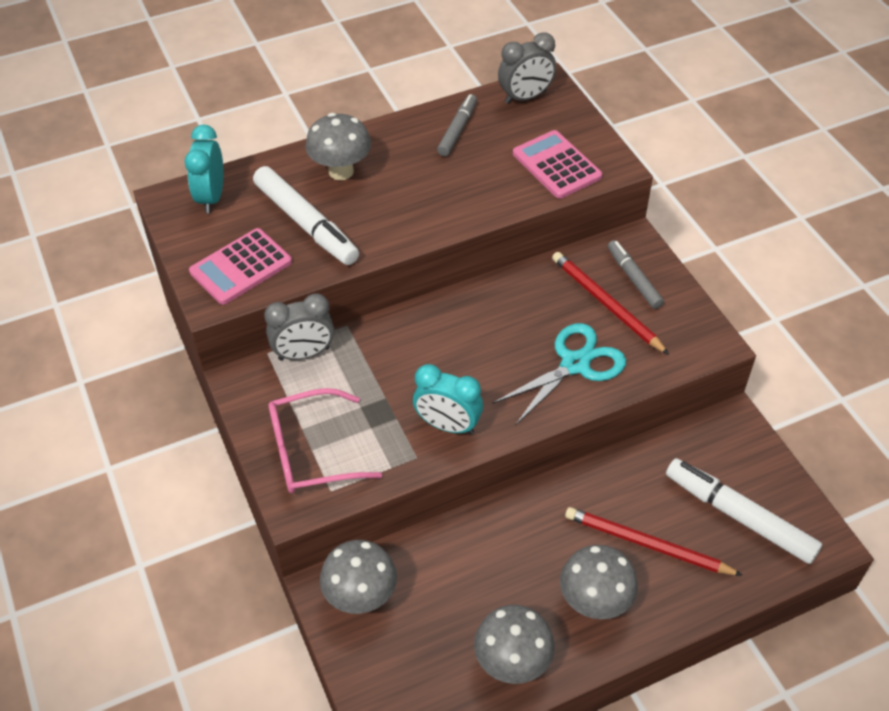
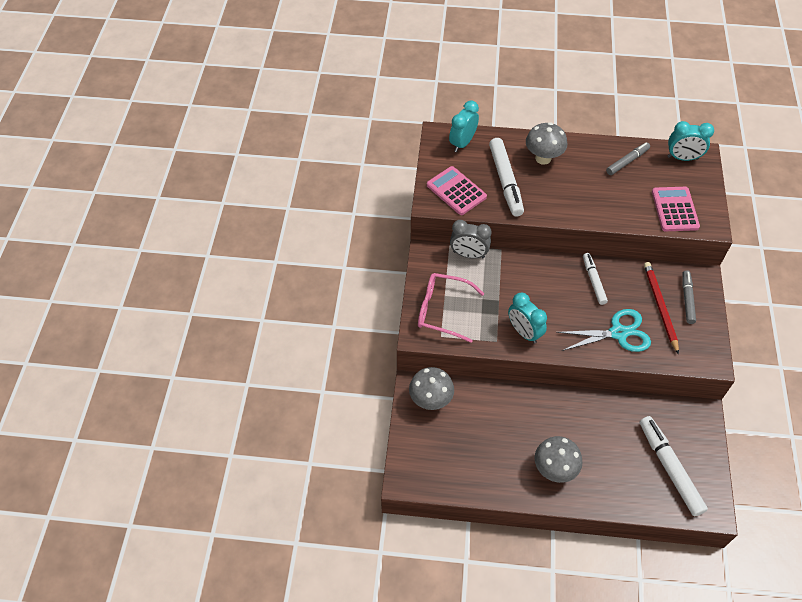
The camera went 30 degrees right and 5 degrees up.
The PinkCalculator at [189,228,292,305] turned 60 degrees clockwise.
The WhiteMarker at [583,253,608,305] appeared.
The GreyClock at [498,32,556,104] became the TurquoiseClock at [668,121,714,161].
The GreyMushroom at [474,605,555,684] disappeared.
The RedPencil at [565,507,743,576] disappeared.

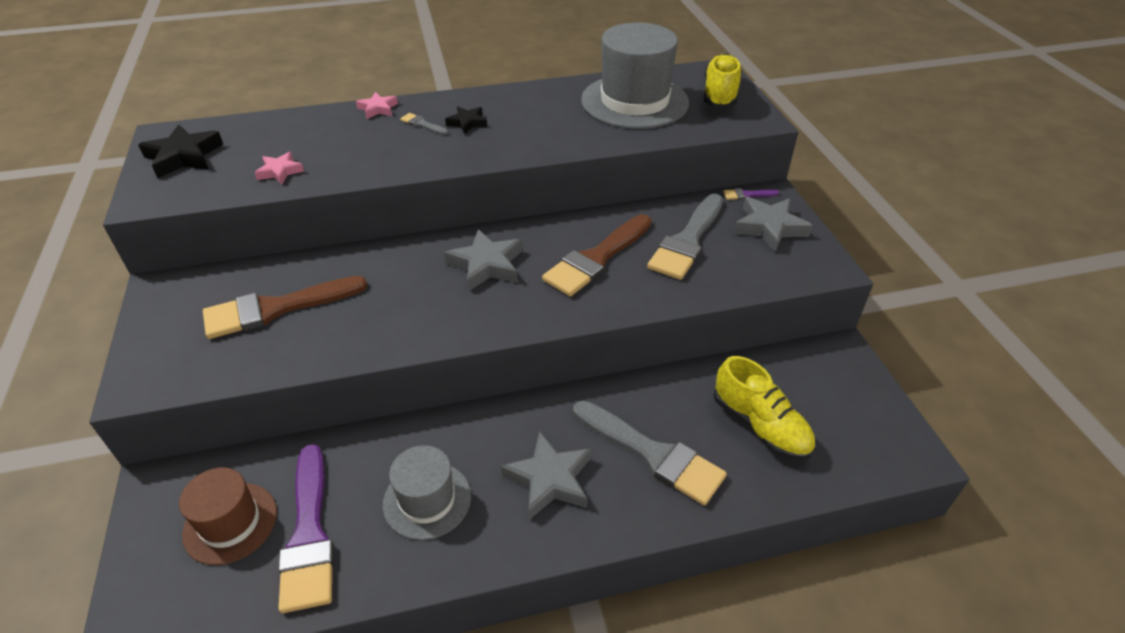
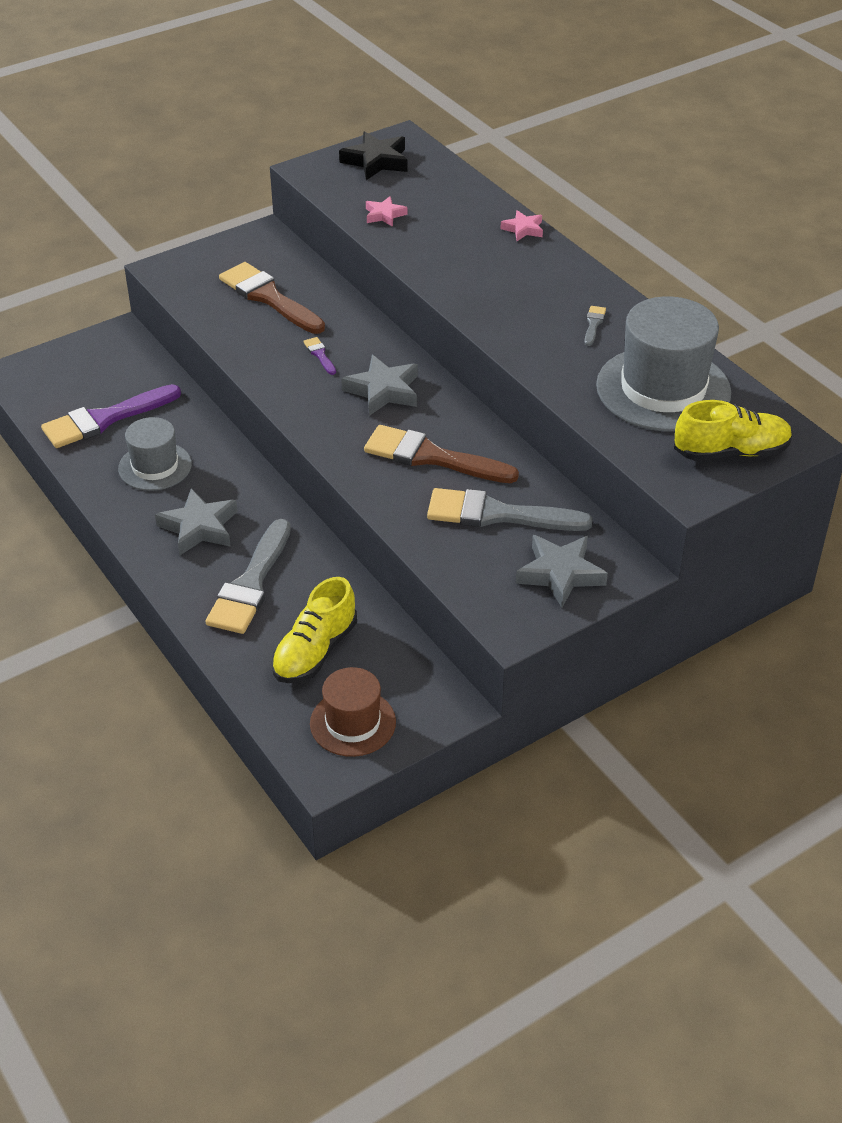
The camera went 70 degrees right and 0 degrees up.
The PurpleBrush moved from [723,188,779,200] to [303,337,336,375].
The BrownHat moved from [179,468,277,565] to [310,667,396,757].
The GreyBrush moved from [400,113,448,135] to [584,306,606,346].
The BlackStar at [445,106,487,134] disappeared.

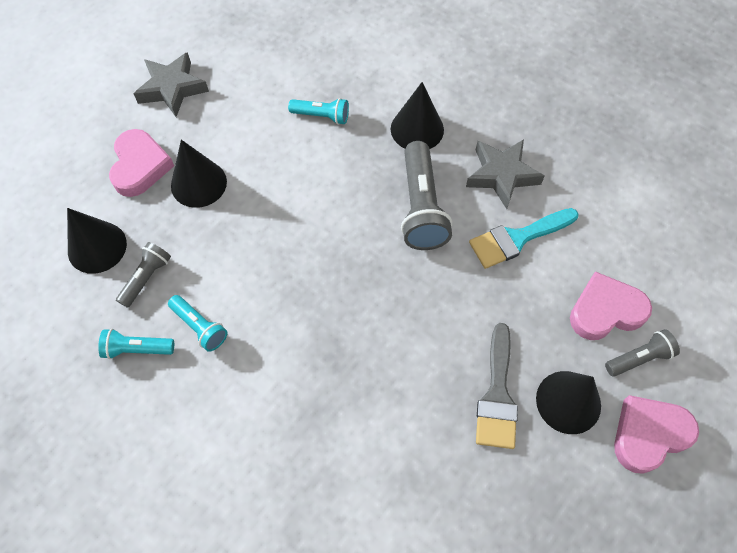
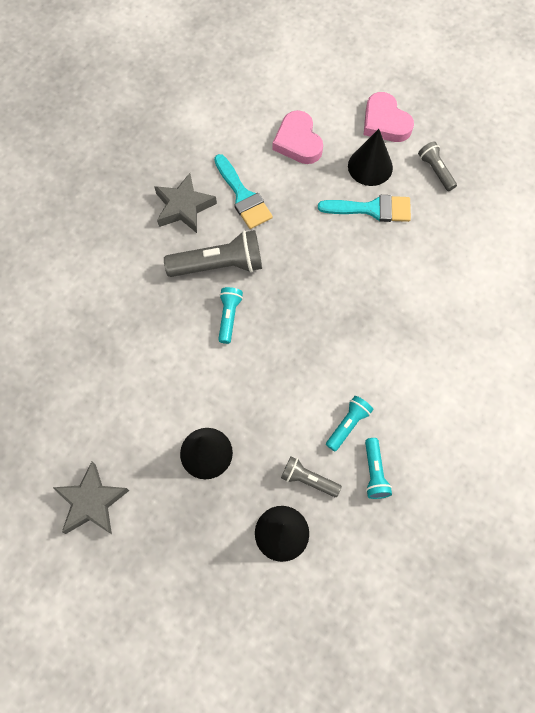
The camera went 95 degrees left and 5 degrees up.
The TurquoiseFlashlight moved from [288,98,349,125] to [218,287,243,344].
The GreyBrush at [476,323,518,449] became the TurquoiseBrush at [318,195,411,222].
The GreyFlashlight moved from [605,329,680,377] to [418,141,457,191].
The PinkHeart at [109,129,174,197] disappeared.
The BlackCone at [391,82,444,149] disappeared.

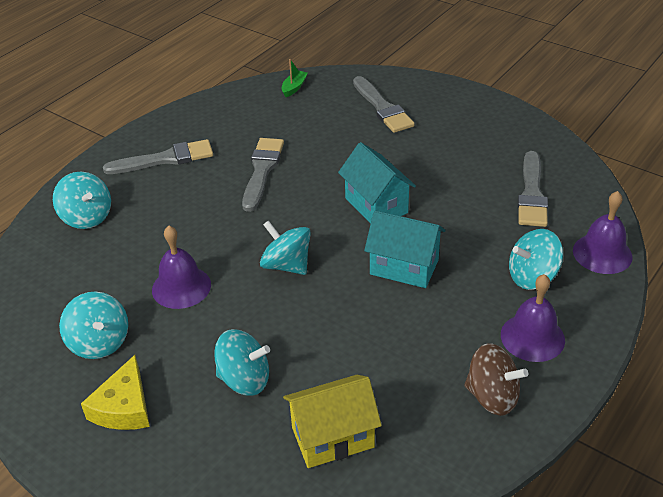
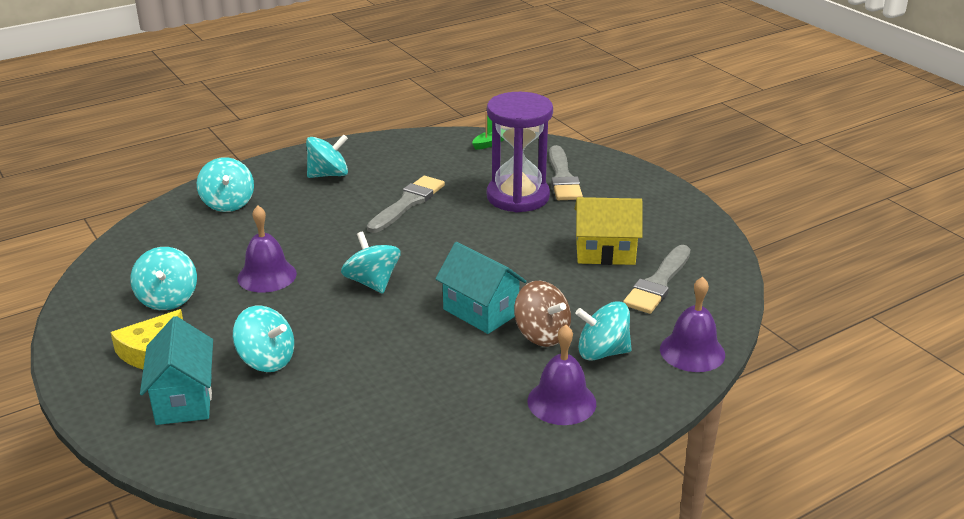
The camera went 20 degrees right and 10 degrees down.
The TurquoiseHouse moved from [338,142,416,223] to [140,316,213,425].
The GreyBrush at [103,139,213,174] was replaced by the TurquoiseSpinningTop at [306,134,348,178].
The PurpleHourglass at [487,92,553,213] appeared.
The BrownSpinningTop moved from [464,343,528,416] to [514,281,571,347].
The YellowHouse moved from [283,375,382,468] to [575,197,642,265].

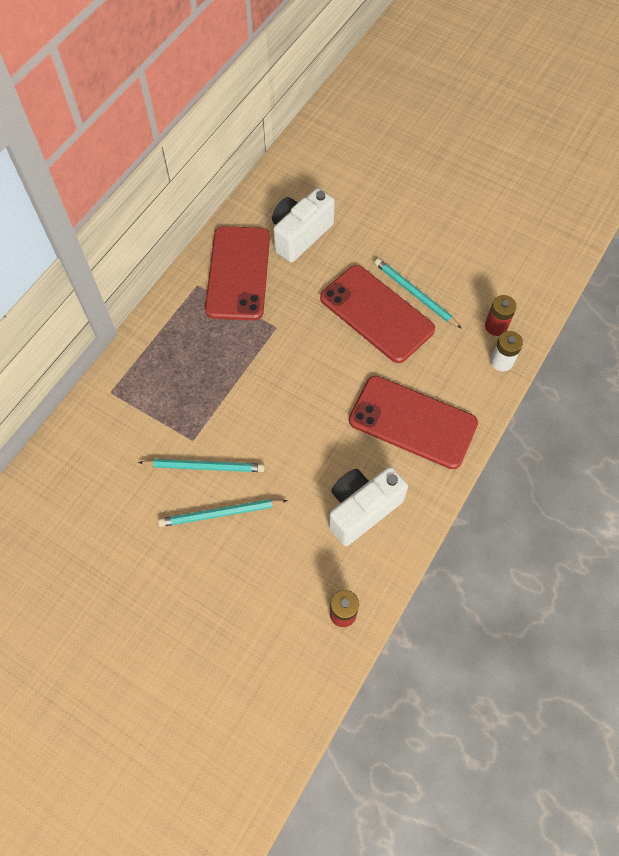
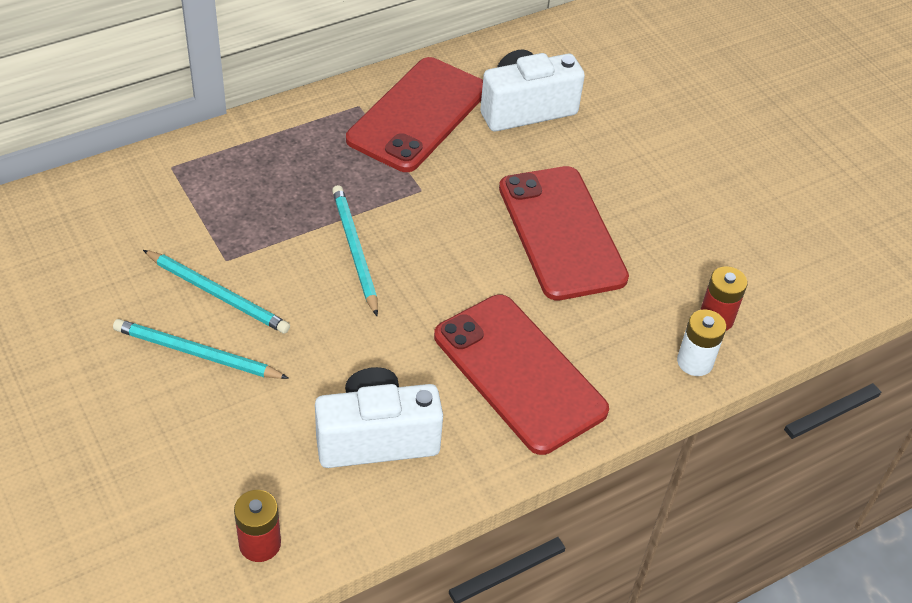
The camera went 25 degrees right and 15 degrees down.
The TurquoisePencil moved from [374,258,462,329] to [332,185,378,316].

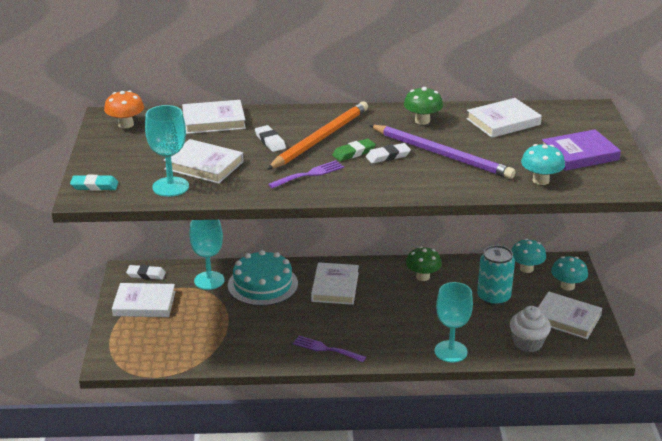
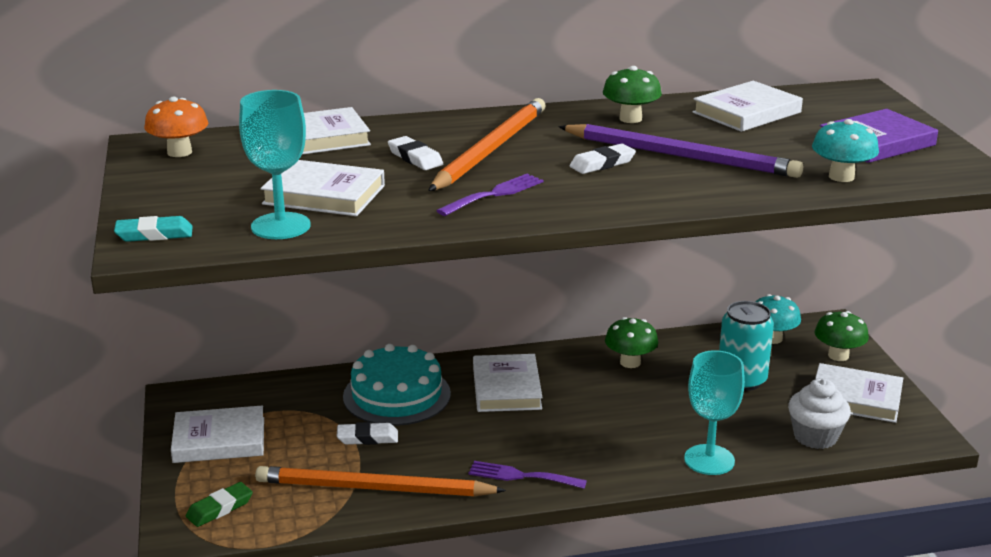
The camera went 10 degrees left and 5 degrees down.
The GreenEraser moved from [332,138,376,161] to [186,482,253,527].
The OrangePencil at [255,466,506,496] appeared.
The WhiteEraser moved from [126,265,166,280] to [337,422,398,445].
The TurquoiseMushroom at [551,256,588,291] became the GreenMushroom at [815,311,869,361].
The TurquoiseGoblet at [189,220,225,290] disappeared.

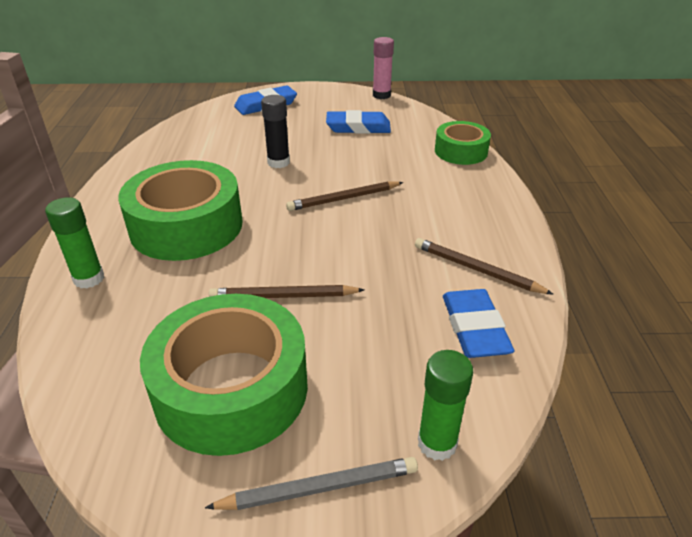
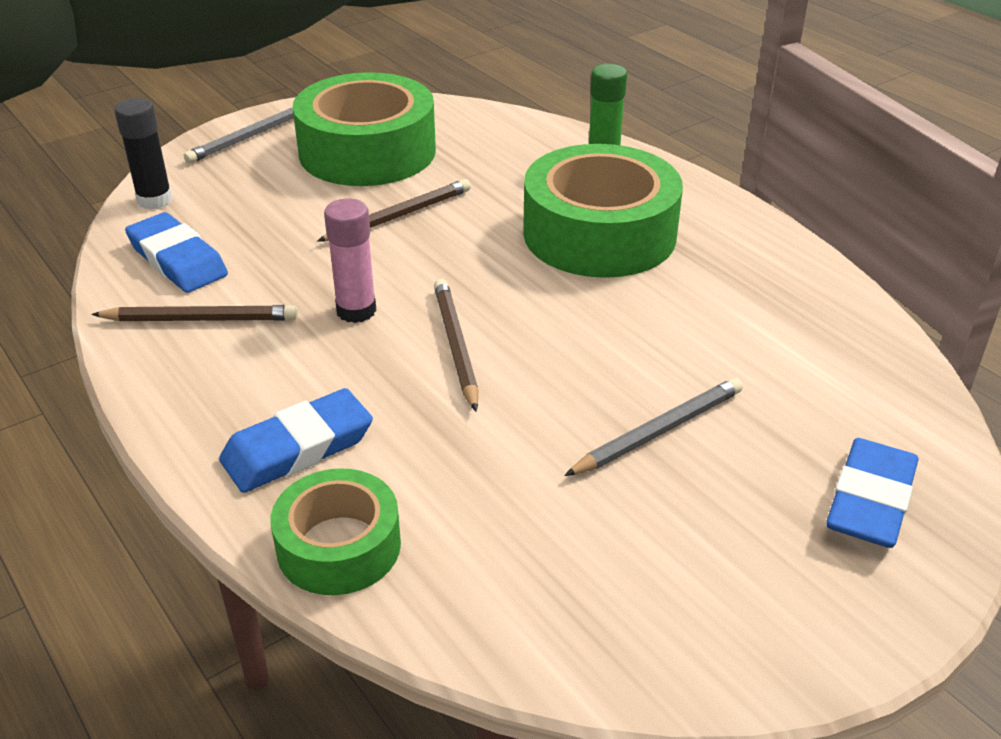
The camera went 145 degrees right and 0 degrees up.
The BlackGlueStick moved from [261,95,290,168] to [114,98,172,210].
The BlueEraser moved from [326,110,391,134] to [219,388,373,493].
The PinkGlueStick moved from [373,37,394,99] to [324,198,376,323].
The BrownPencil at [286,181,404,211] turned 45 degrees counterclockwise.
The GreyPencil at [564,378,743,476] appeared.
The GreenGlueStick at [418,350,473,461] disappeared.

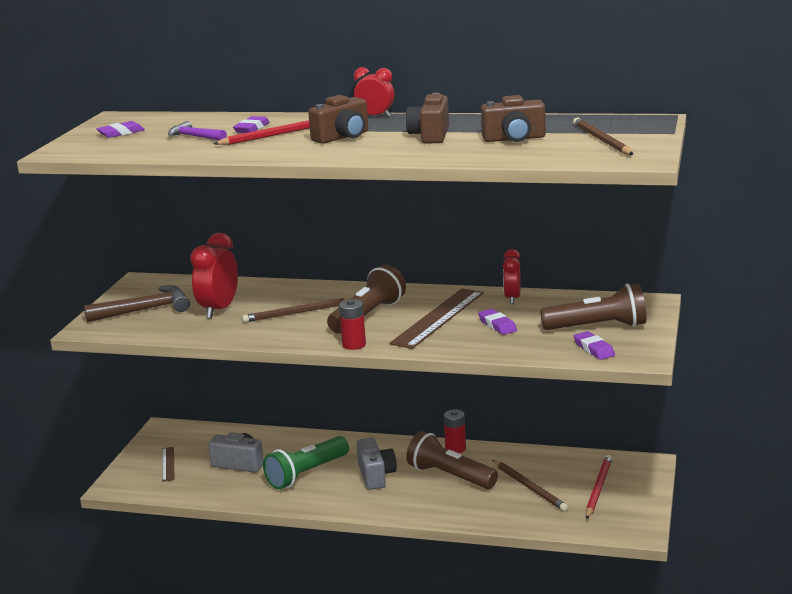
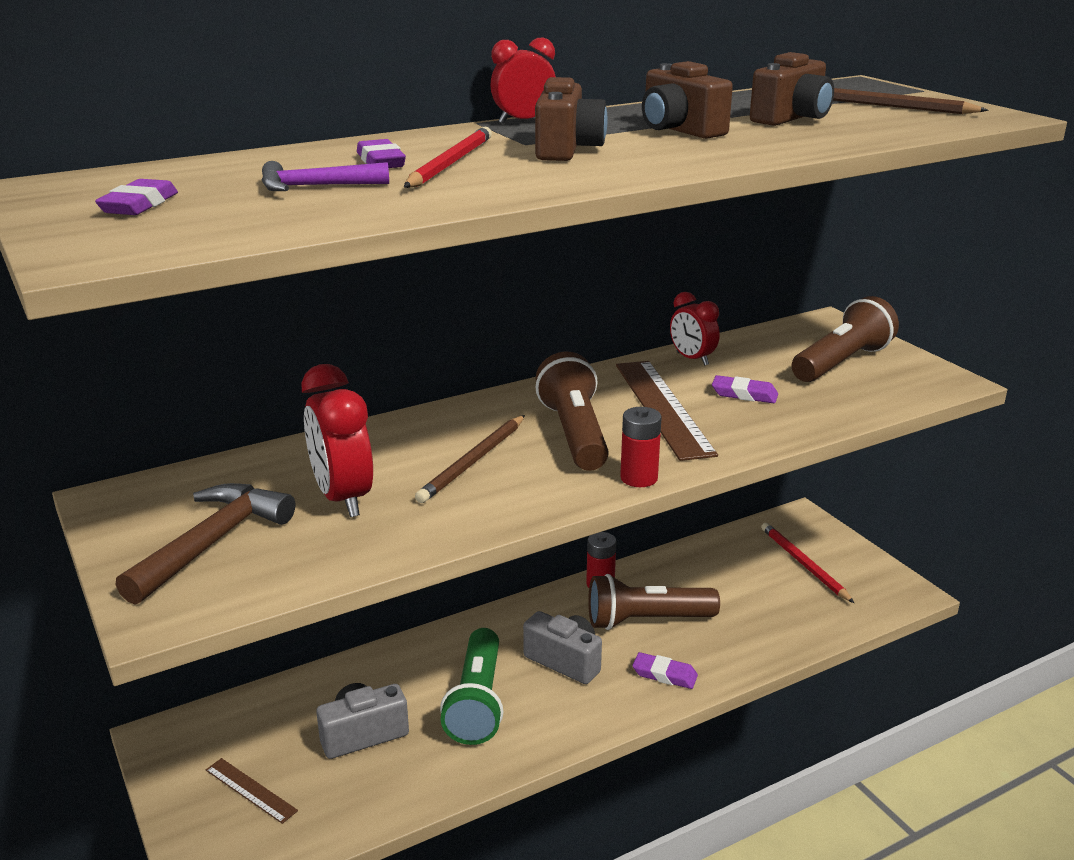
The camera went 45 degrees left and 5 degrees up.
The PurpleEraser moved from [574,331,615,360] to [632,652,698,689].
The BrownPencil at [492,460,568,511] disappeared.

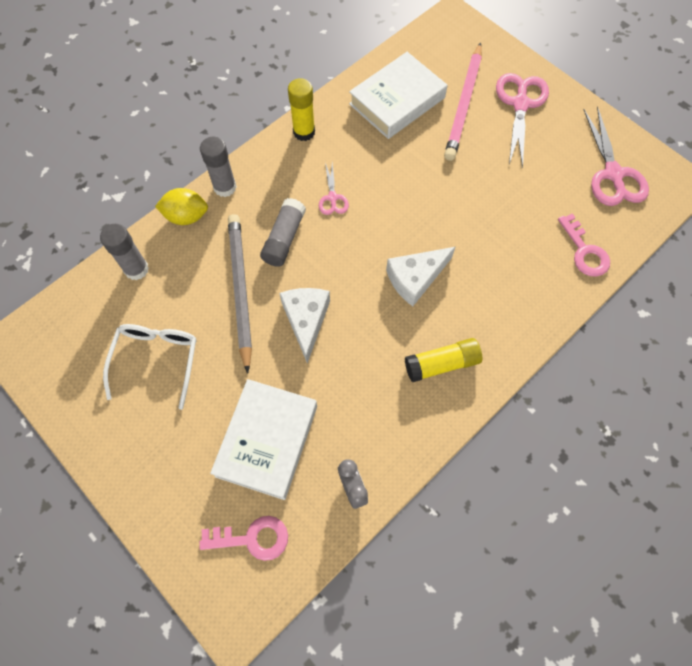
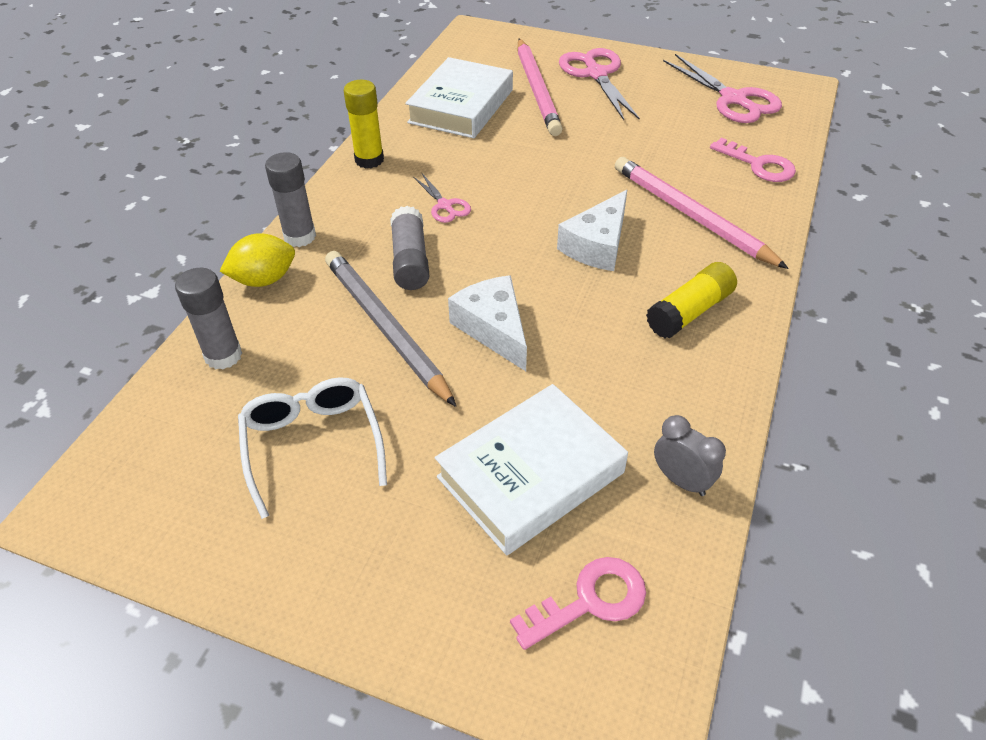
The camera went 25 degrees left and 20 degrees down.
The WhiteBook at [210,379,317,500] turned 60 degrees clockwise.
The PinkPencil at [615,157,789,269] appeared.

